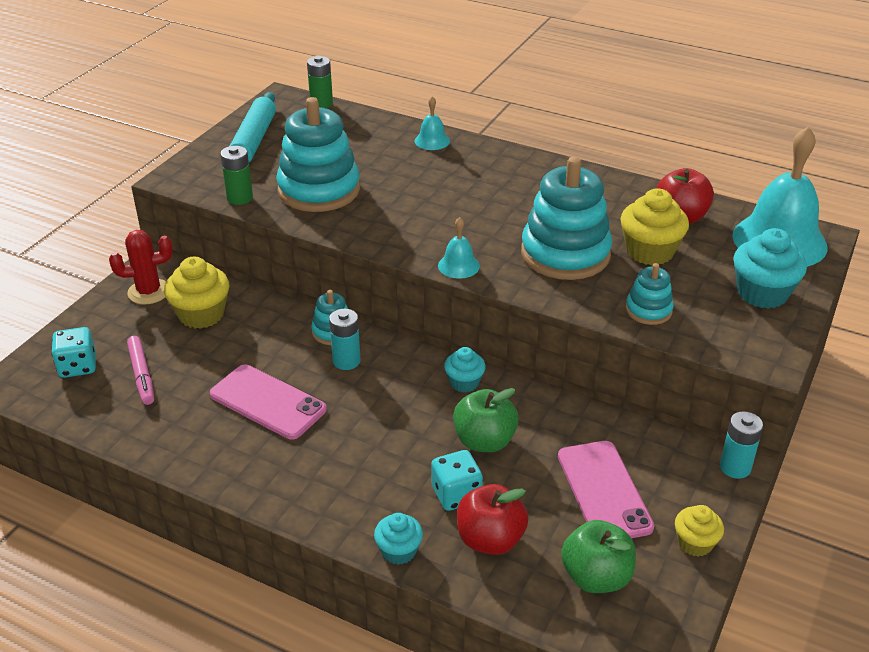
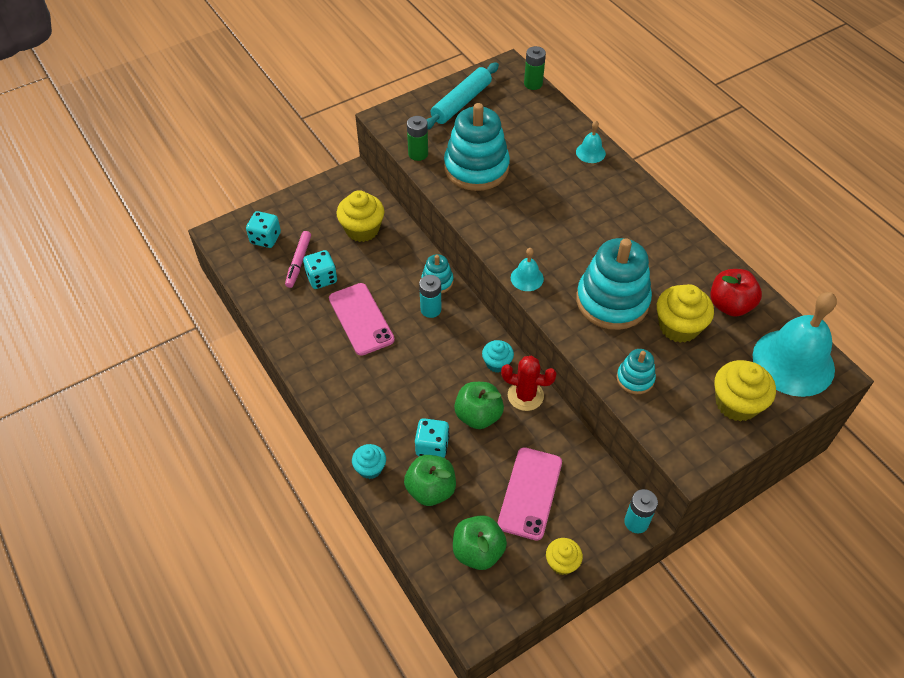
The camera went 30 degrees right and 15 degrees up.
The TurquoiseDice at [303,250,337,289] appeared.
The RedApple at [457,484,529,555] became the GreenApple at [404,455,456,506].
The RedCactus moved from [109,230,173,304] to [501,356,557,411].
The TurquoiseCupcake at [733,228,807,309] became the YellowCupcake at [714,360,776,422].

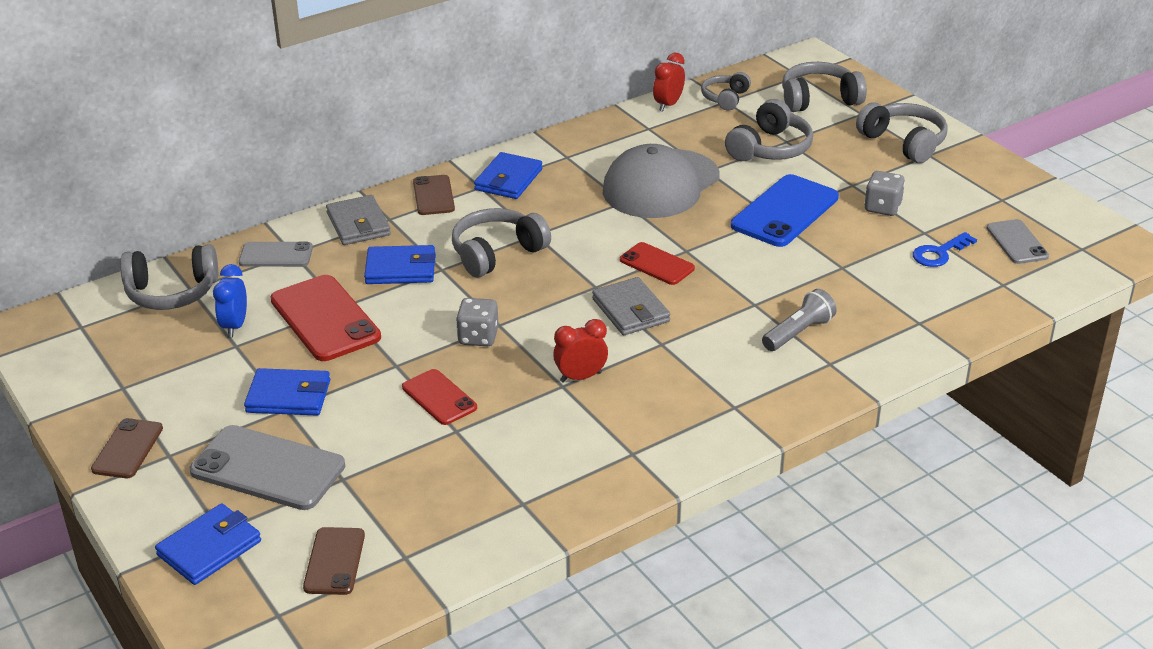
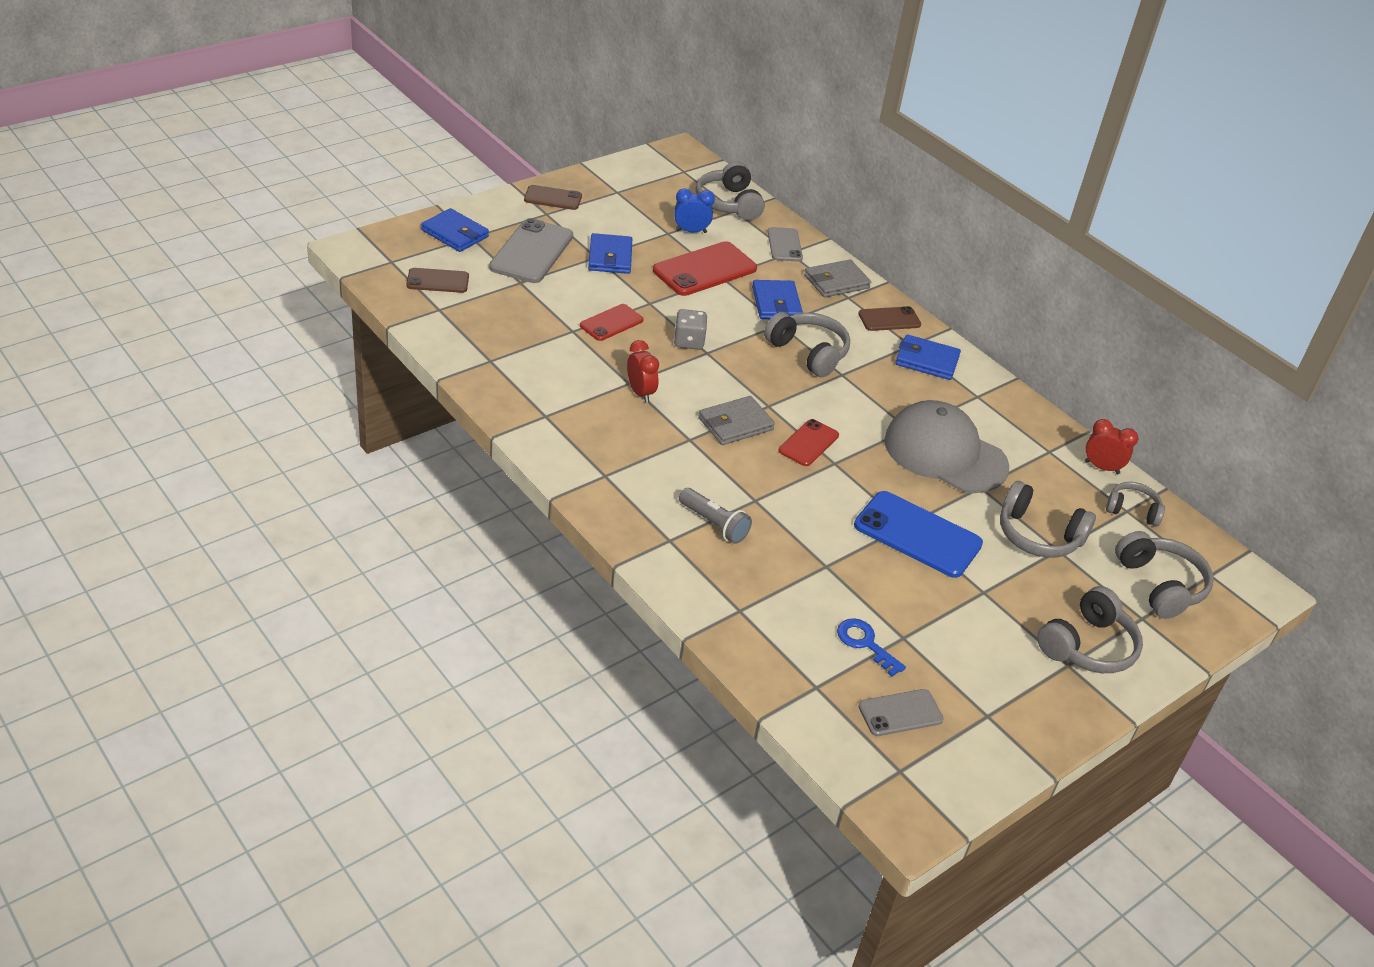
The camera went 80 degrees right and 5 degrees up.
The GreyDice at [864,171,905,216] disappeared.

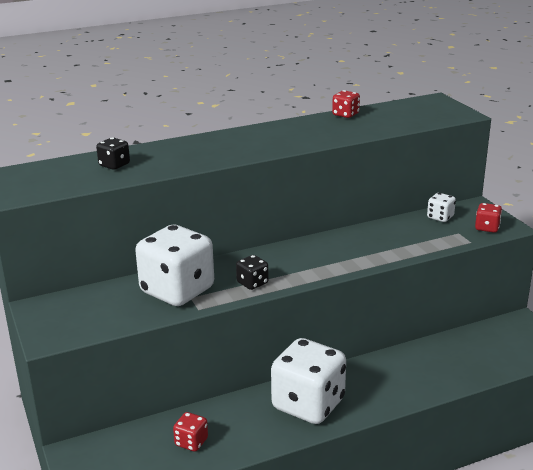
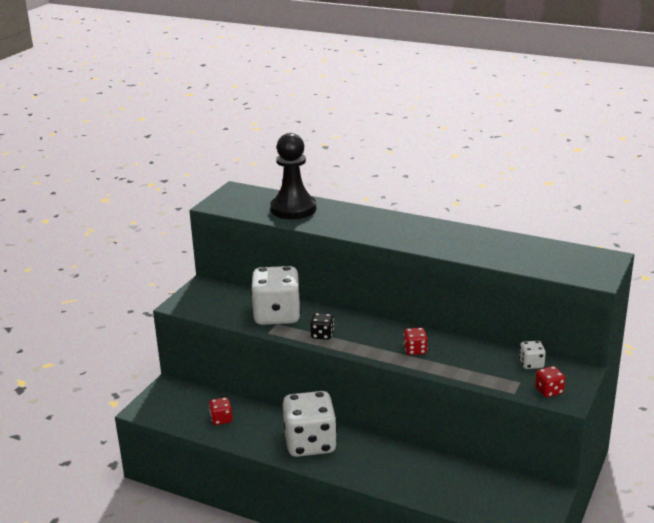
The camera went 50 degrees right and 0 degrees up.
The BlackDice at [96,138,130,170] was replaced by the BlackPawn at [270,133,316,219].
The RedDice moved from [332,90,360,118] to [404,328,428,355].

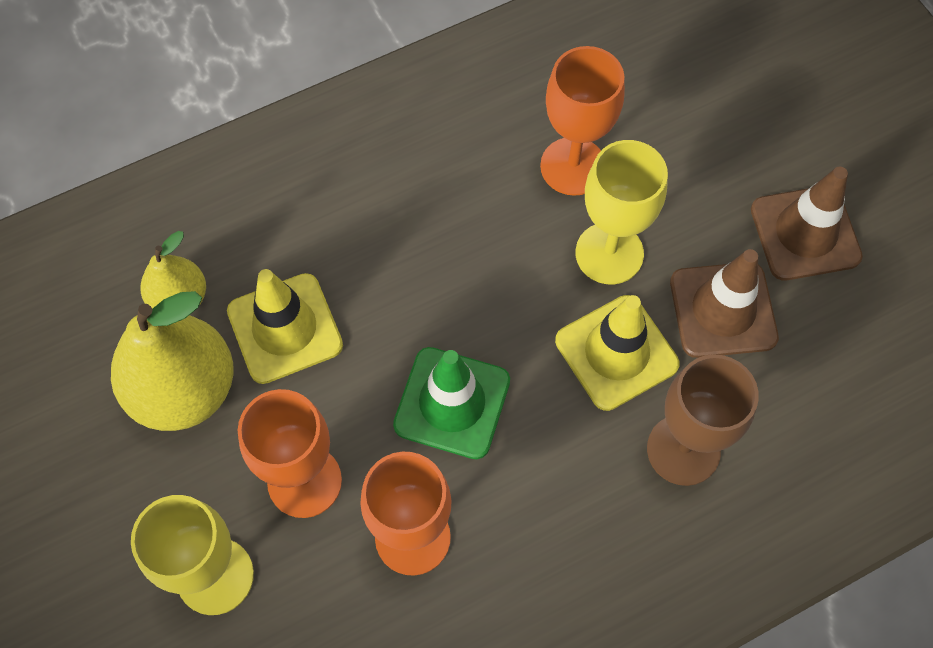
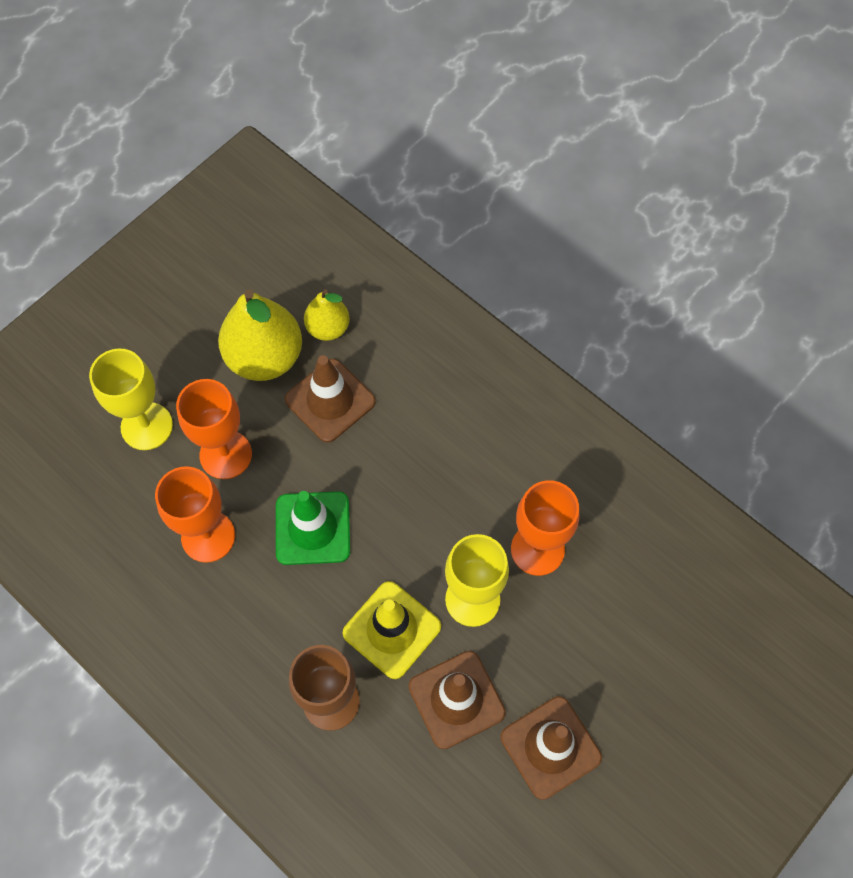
The camera went 70 degrees right and 0 degrees up.
The YellowTrafficCone at [227,269,343,384] became the BrownTrafficCone at [285,355,376,443].

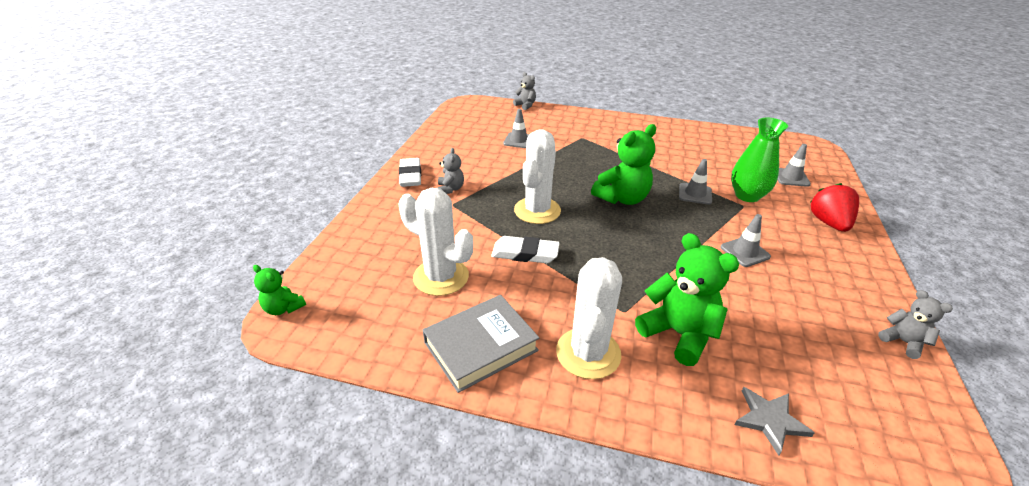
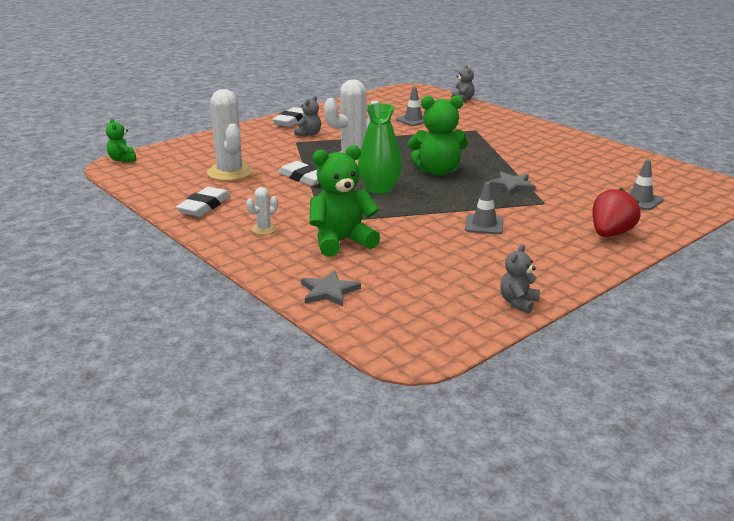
The camera went 35 degrees right and 10 degrees down.
The GreyBook at [423,295,539,393] was replaced by the WhiteEraser at [176,187,231,217].
The WhiteCactus at [556,257,622,379] changed to 0.46 times the size.
The GreenTeddyBear at [635,233,739,366] turned 105 degrees counterclockwise.
The GreenVase moved from [731,118,788,202] to [358,103,402,194].
The GreyTrafficCone at [679,159,712,205] was replaced by the GreyStar at [488,172,536,195].
The GreyTeddyBear at [878,290,953,359] turned 150 degrees counterclockwise.

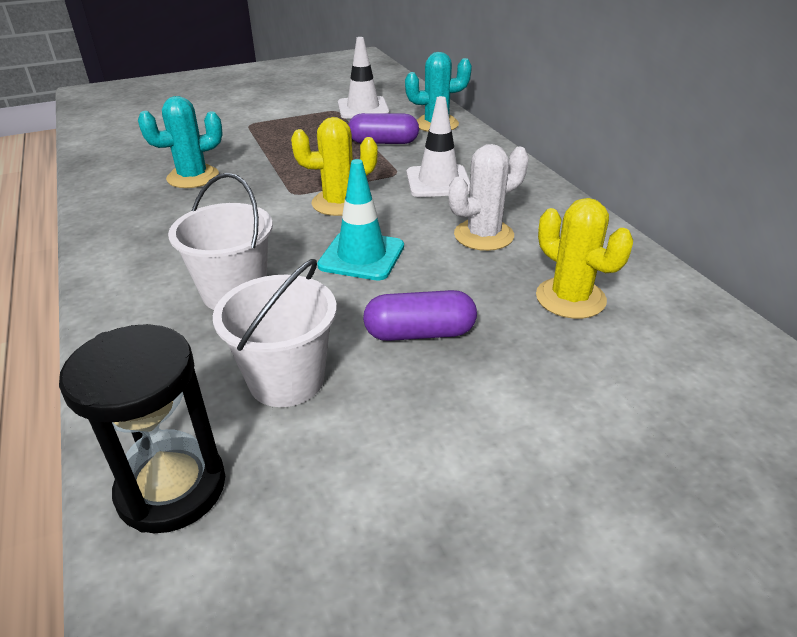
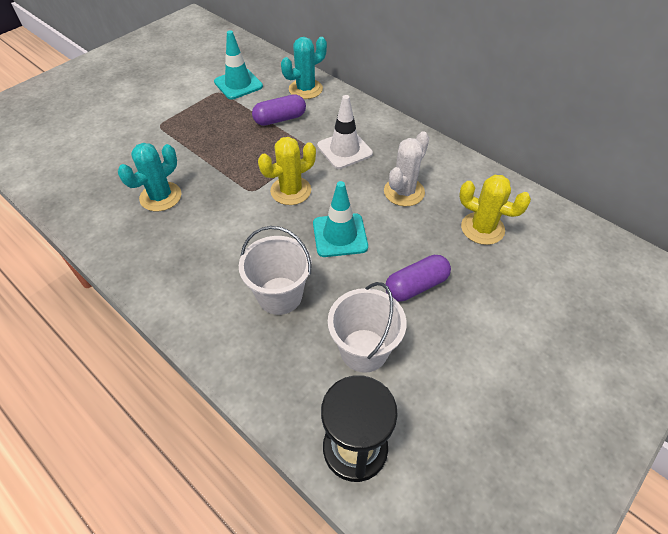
The camera went 25 degrees left and 15 degrees up.
The WhiteTrafficCone at [338,37,389,119] became the TurquoiseTrafficCone at [214,31,263,99].

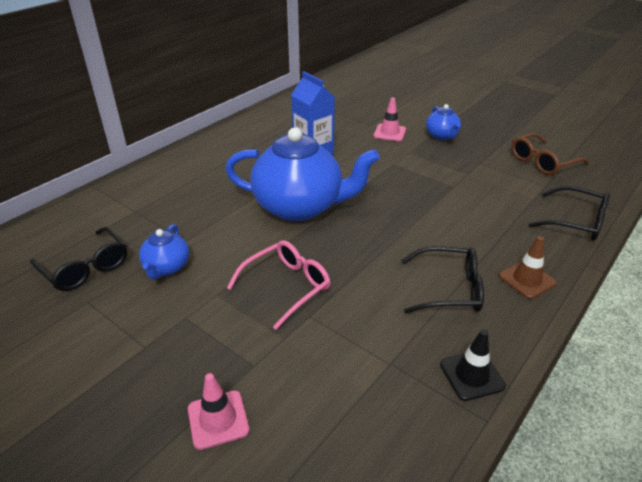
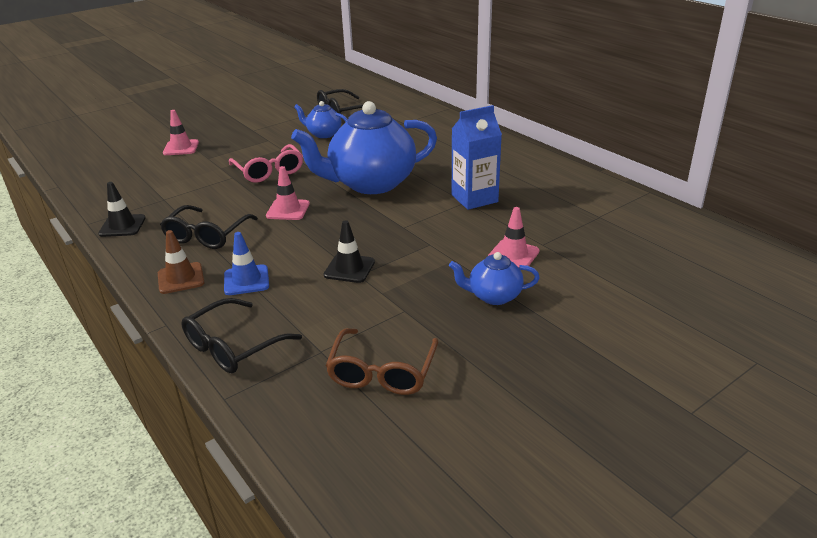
The camera went 105 degrees right and 5 degrees down.
The BlueTrafficCone at [224,232,269,295] appeared.
The PinkTrafficCone at [266,166,310,220] appeared.
The BlueTeapot at [225,128,380,221] turned 45 degrees clockwise.
The BlackTrafficCone at [324,220,375,283] appeared.
The BrownGlasses at [511,133,589,175] turned 150 degrees counterclockwise.

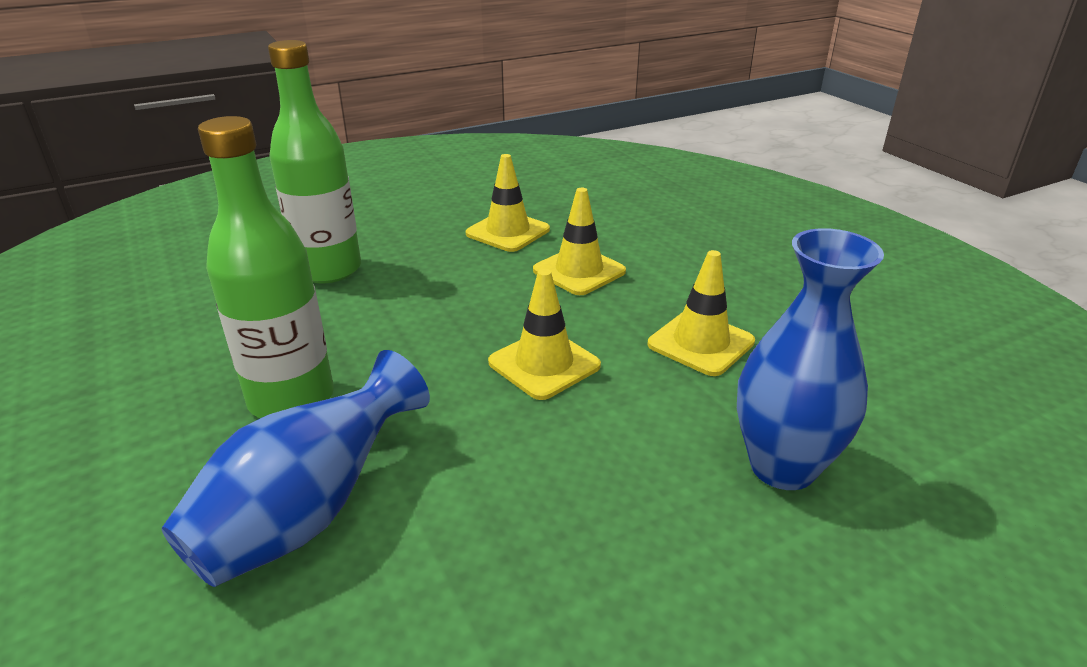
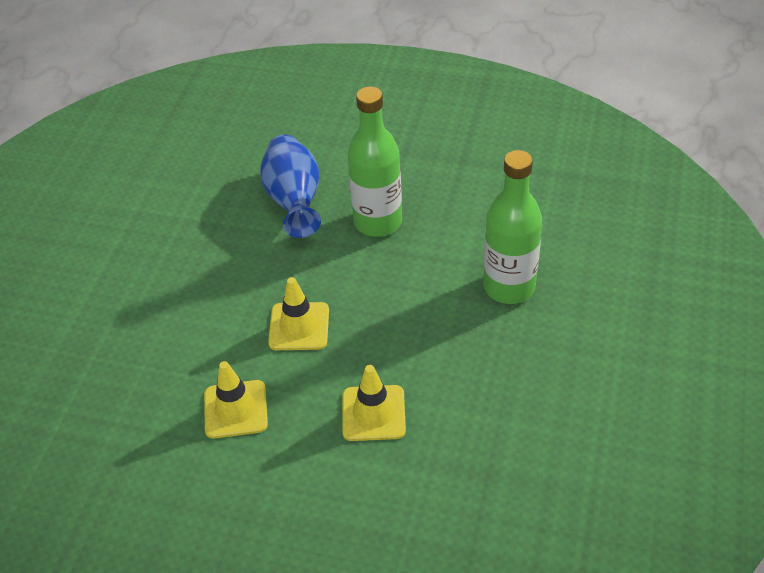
The camera went 135 degrees right and 15 degrees up.
The YellowTrafficCone at [466,154,550,252] disappeared.
The BlueVase at [737,228,884,490] disappeared.

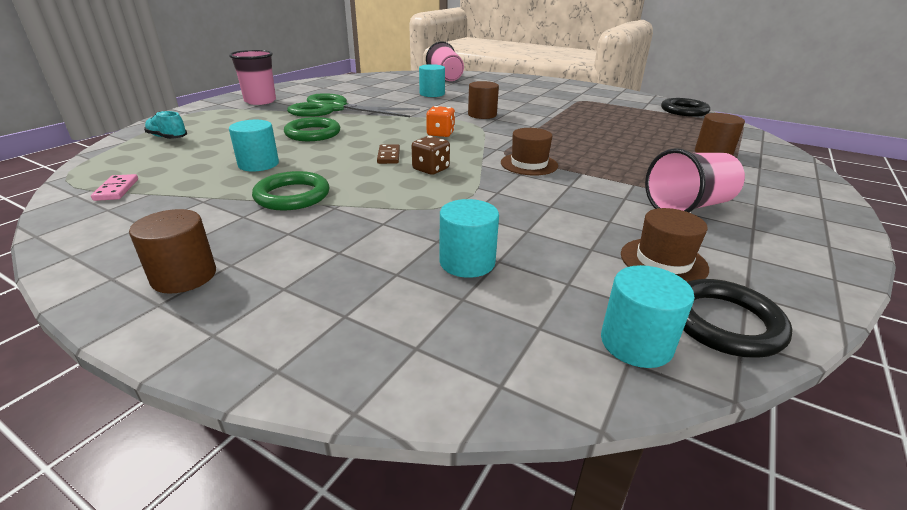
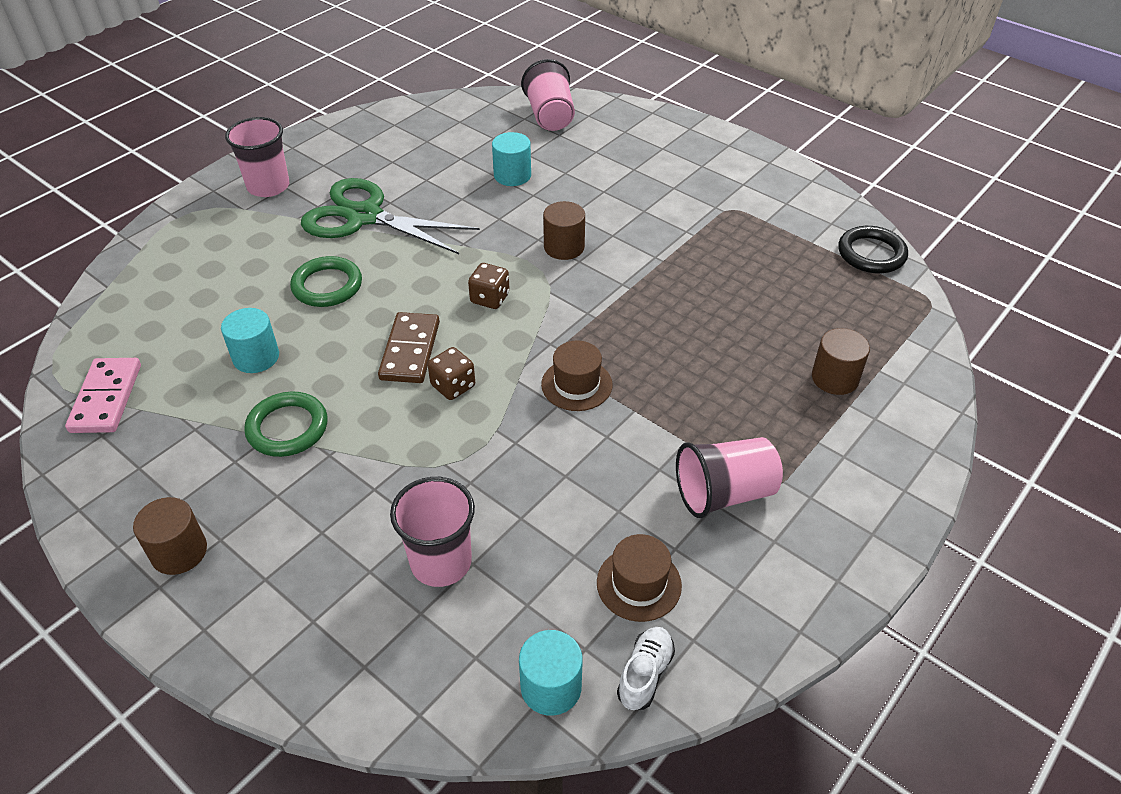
The camera went 10 degrees right and 15 degrees up.
The PinkDomino at [91,174,138,201] changed to 1.74 times the size.
The BrownDomino at [377,144,400,164] changed to 1.74 times the size.
The TurquoiseCylinder at [440,199,499,278] was replaced by the PinkCup at [390,477,475,587].
The OrangeDice at [426,106,455,137] became the BrownDice at [468,263,510,309].
The BlackRing at [683,279,793,358] was replaced by the WhiteShoe at [617,627,675,710].
The TurquoiseShoe at [144,111,187,139] disappeared.

